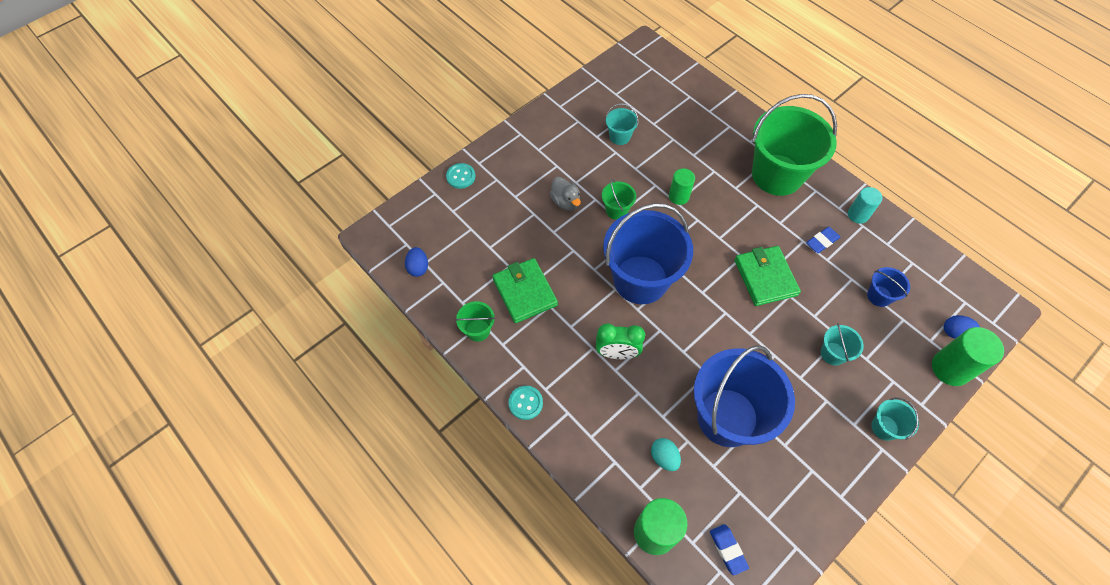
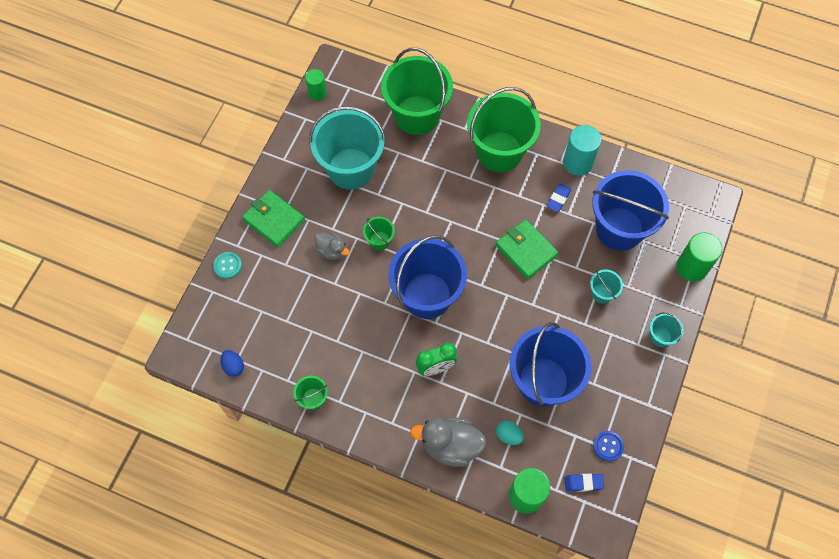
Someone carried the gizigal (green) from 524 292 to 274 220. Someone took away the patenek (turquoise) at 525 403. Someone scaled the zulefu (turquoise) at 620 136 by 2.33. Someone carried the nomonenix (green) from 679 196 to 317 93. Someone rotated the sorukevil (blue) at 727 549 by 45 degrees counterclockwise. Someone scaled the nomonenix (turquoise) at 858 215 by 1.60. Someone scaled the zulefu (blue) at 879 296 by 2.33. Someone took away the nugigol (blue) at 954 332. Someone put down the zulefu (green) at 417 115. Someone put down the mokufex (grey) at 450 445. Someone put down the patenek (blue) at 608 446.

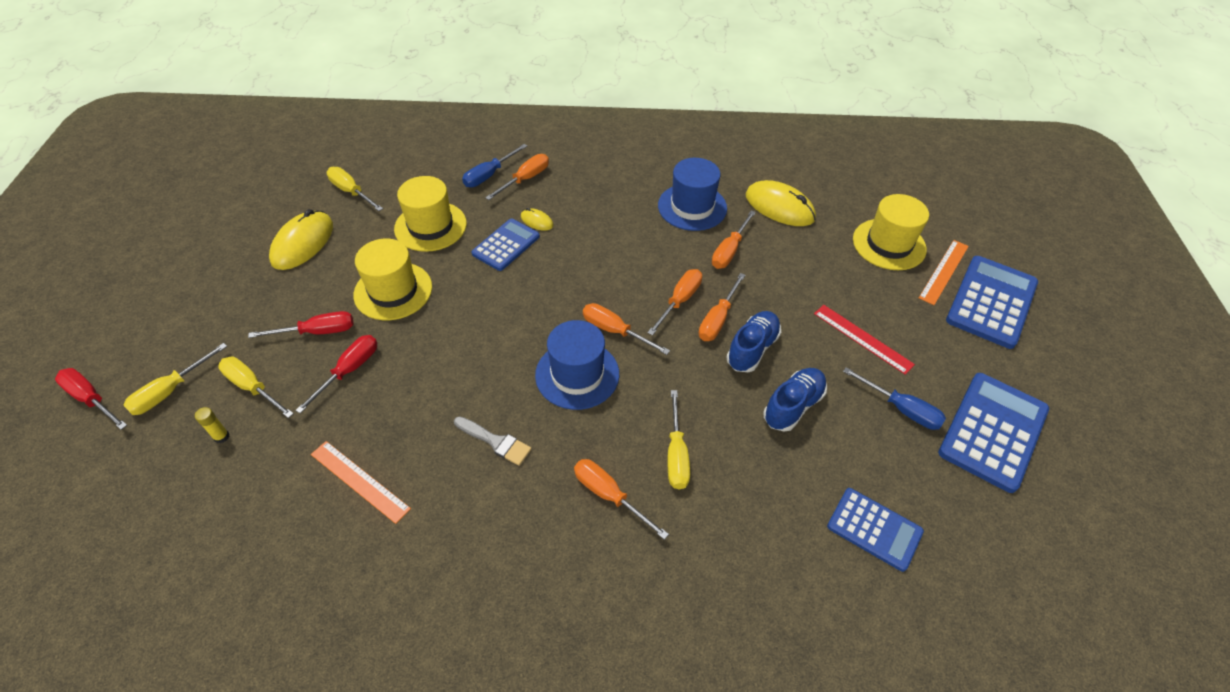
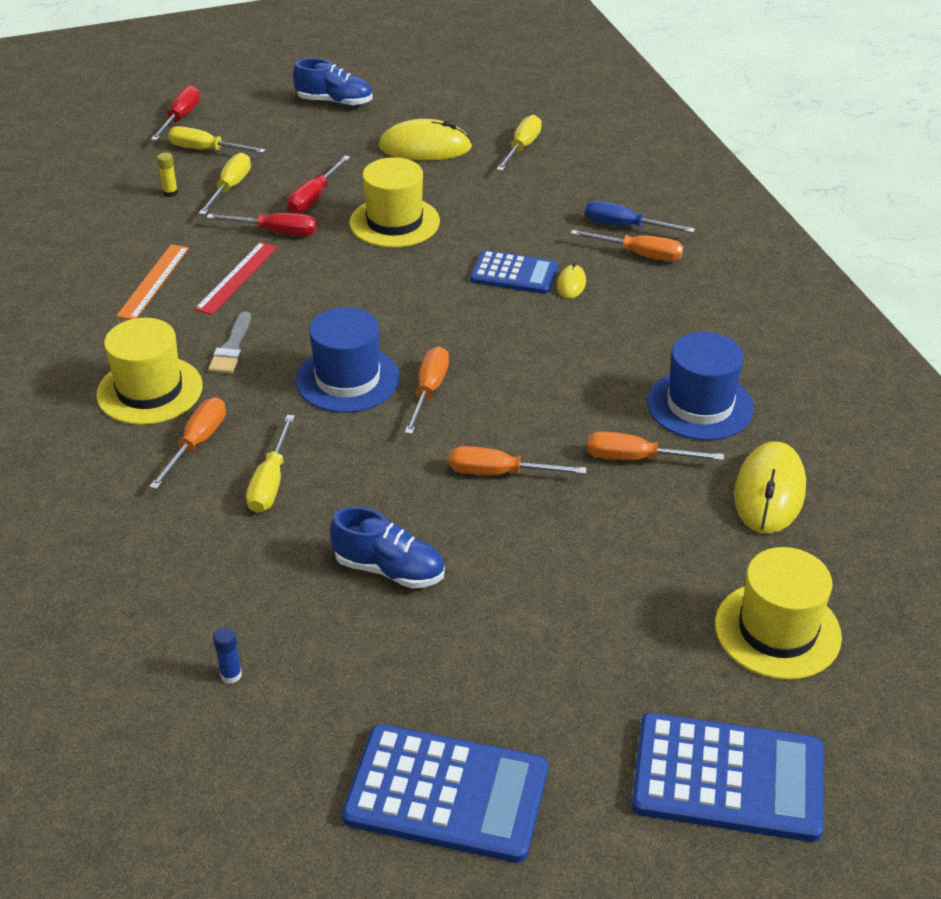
Someone rotated the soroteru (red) at 317 332 by 60 degrees clockwise. Someone carried the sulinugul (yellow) from 430 226 to 149 390. Someone took away the soroteru (orange) at 679 301. Someone rotated the soroteru (yellow) at 676 454 by 60 degrees counterclockwise. Someone carried the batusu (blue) from 752 349 to 335 102. Someone carried the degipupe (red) from 862 338 to 237 277. Someone swapped the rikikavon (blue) at 874 529 for the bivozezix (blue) at 231 675. Someone took away the soroteru (blue) at 901 409. Someone took away the degipupe (orange) at 944 271.

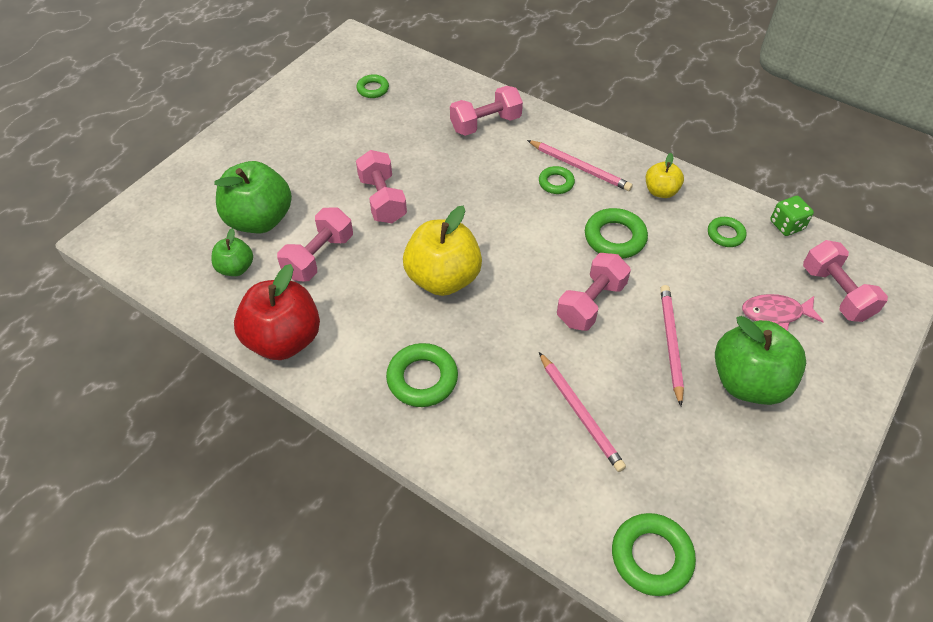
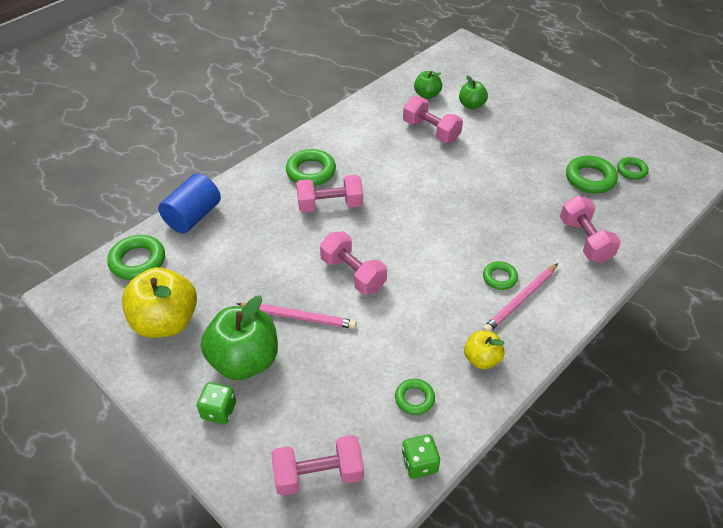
Someone scaled the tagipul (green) at 259 220 by 0.53. Someone took away the tagipul (red) at 284 339. Someone carried the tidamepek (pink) from 382 199 to 330 205. Someone carried the tagipul (yellow) from 443 278 to 166 322. Someone took away the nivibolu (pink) at 580 413. Someone carried the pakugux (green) from 615 238 to 590 178. Someone took away the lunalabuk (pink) at 775 313. Someone put down the nomonenix (blue) at 193 216. Someone put down the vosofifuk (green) at 219 410.

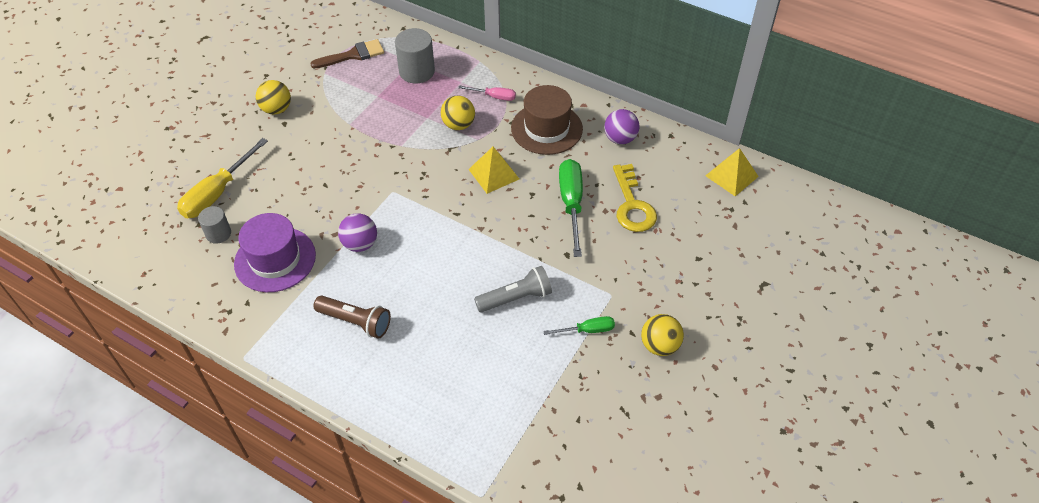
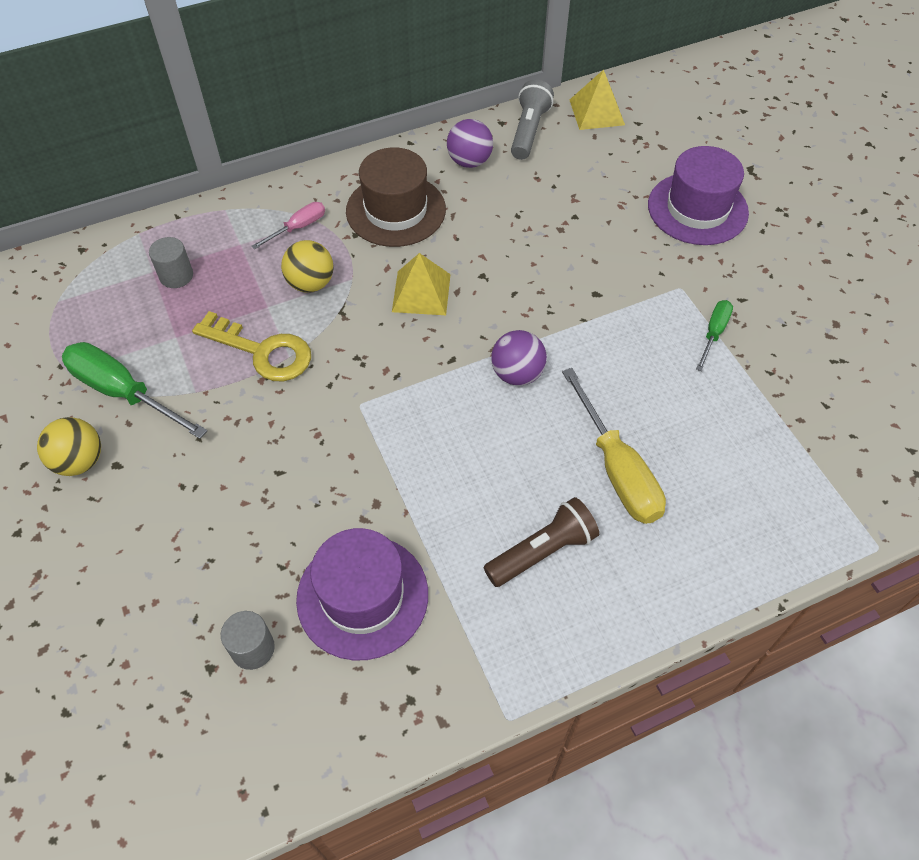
Someone carried the soroteru (yellow) from 218 193 to 617 469. Someone took away the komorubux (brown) at 353 55. Someone carried the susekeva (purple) from 360 244 to 517 374. Someone scaled the nomonenix (grey) at 417 71 by 0.61. Someone carried the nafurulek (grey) from 516 298 to 528 131. Someone carried the soroteru (green) from 571 204 to 123 393. Someone carried the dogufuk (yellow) from 632 205 to 262 351. Someone took away the susekeva (yellow) at 659 345. Someone put down the sulinugul (purple) at 697 209.

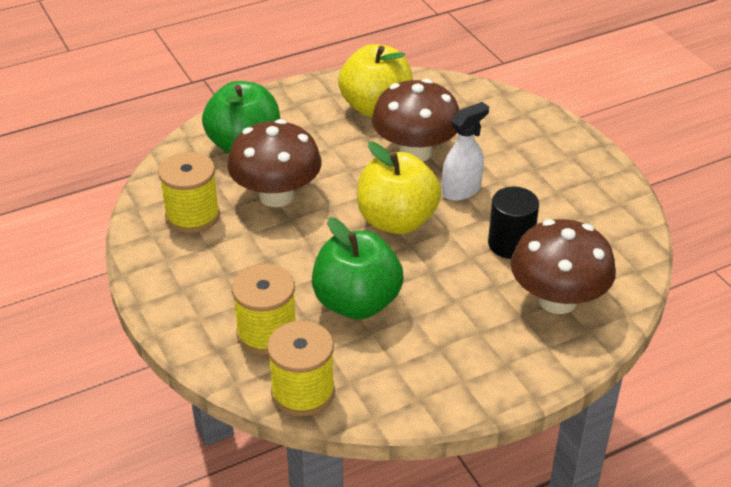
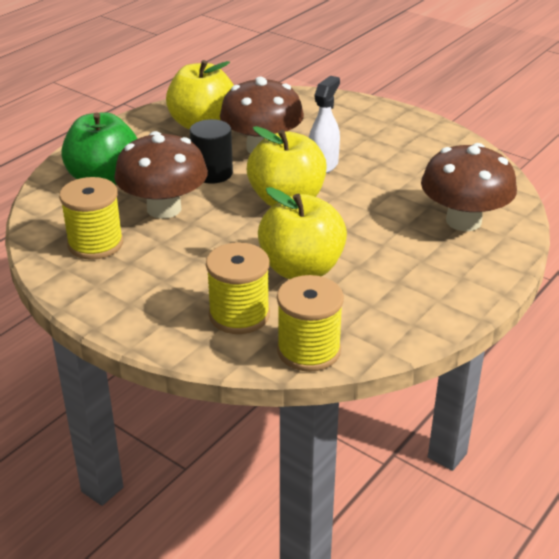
Someone repainted the tagipul (green) at 357 303, which became the tagipul (yellow) at 301 269. Someone carried the nomonenix (black) from 510 244 to 212 173.

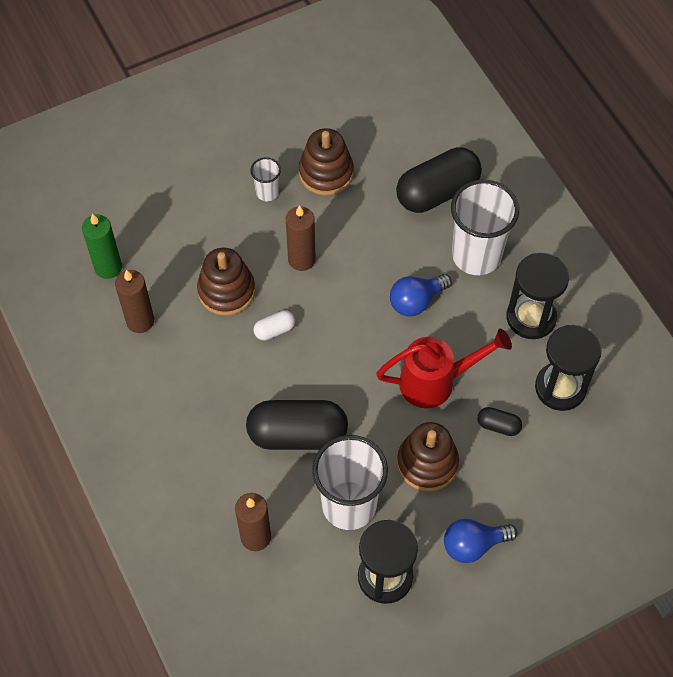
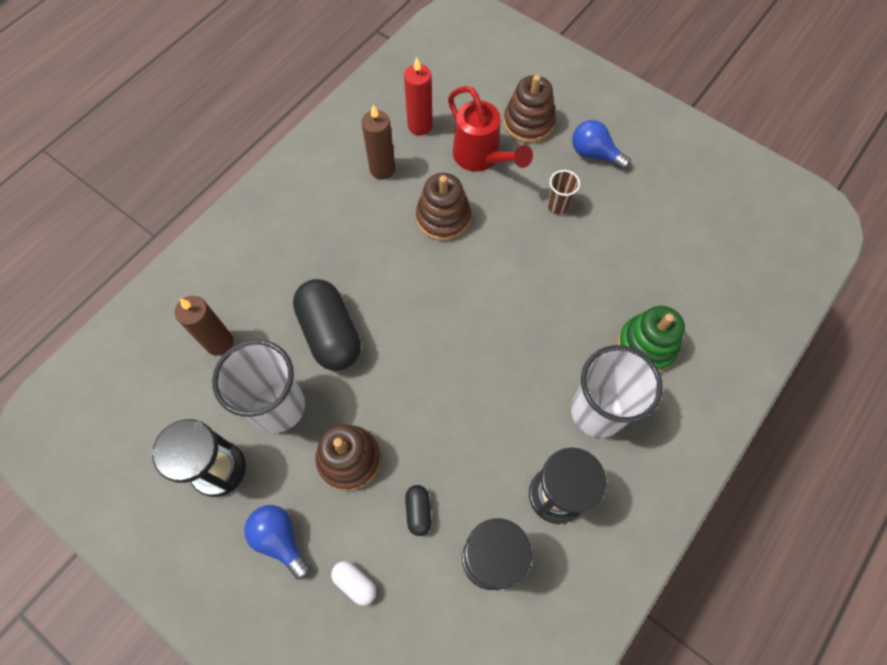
Someone repainted the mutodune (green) at 108 267, which became the mutodune (red) at 420 126. Someone repainted the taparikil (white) at 267 192, which became the taparikil (brown) at 558 205. Someone carried the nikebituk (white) from 274 330 to 355 583. Someone took away the mutodune (brown) at 301 259. Someone carried the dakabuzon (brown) from 326 173 to 528 123. Someone carried the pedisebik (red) from 436 382 to 481 158. Someone carried the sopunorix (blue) from 416 301 to 594 154. Someone swapped the nikebituk (black) at 437 192 for the dakabuzon (green) at 646 346.

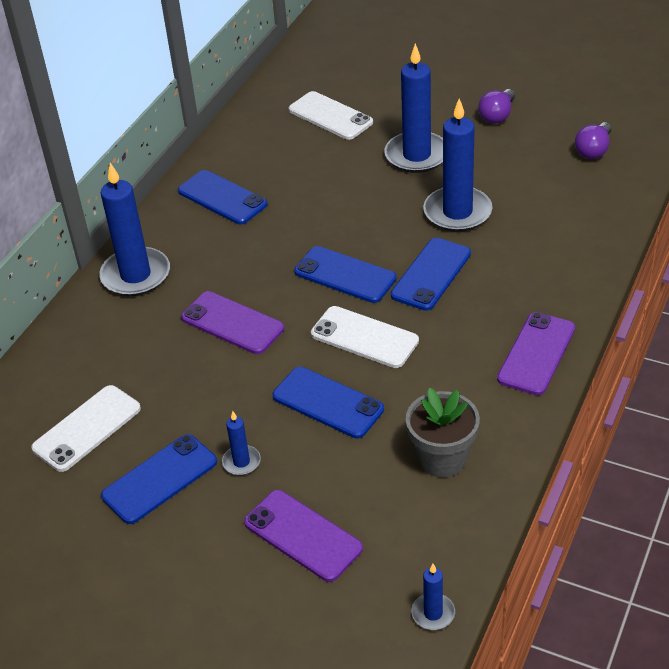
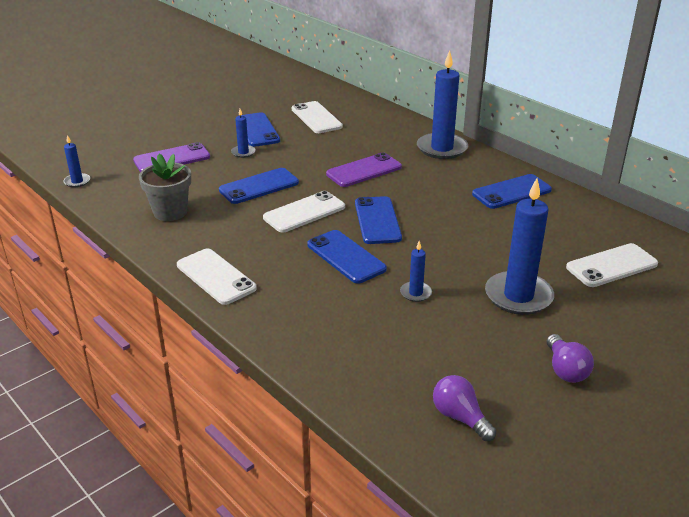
Someone rotated the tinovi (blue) at 345 275 by 60 degrees counterclockwise. Someone scaled the mutodune (blue) at 457 212 by 0.47. Someone rotated the sopunorix (purple) at 497 116 by 150 degrees counterclockwise. Someone repainted the tinovi (purple) at 536 354, which became the tinovi (white) at 216 277.

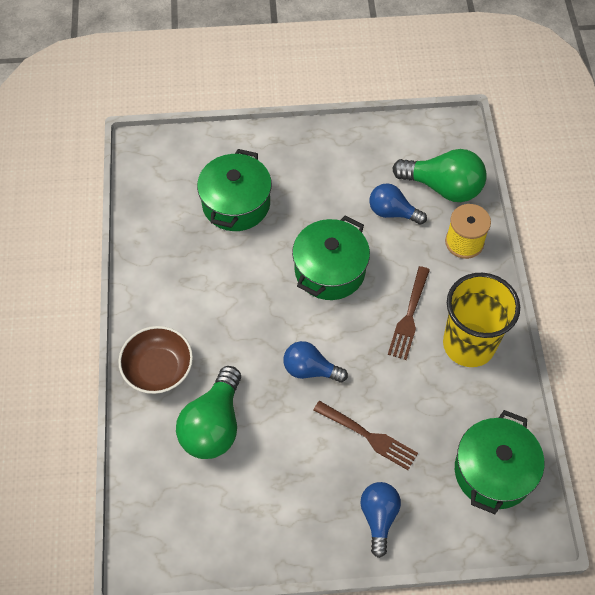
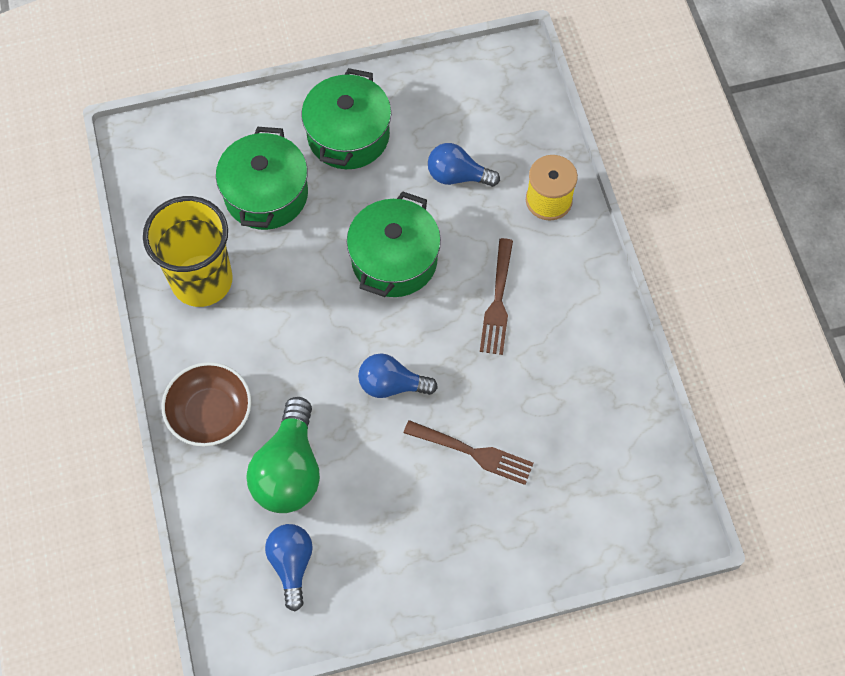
Someone carried the sopunorix (blue) from 379 517 to 291 564. Someone took away the sopunorix (green) at 443 187. Someone carried the taparikil (yellow) from 468 344 to 202 280. Someone carried the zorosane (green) from 493 471 to 348 135.

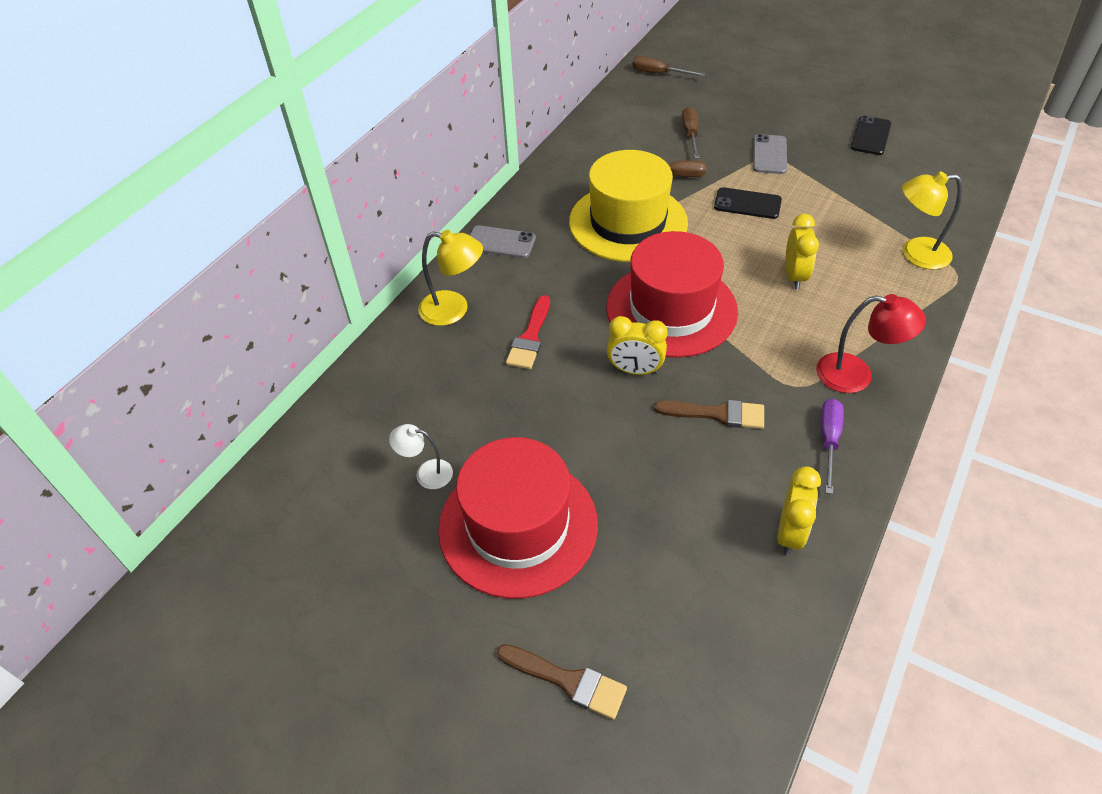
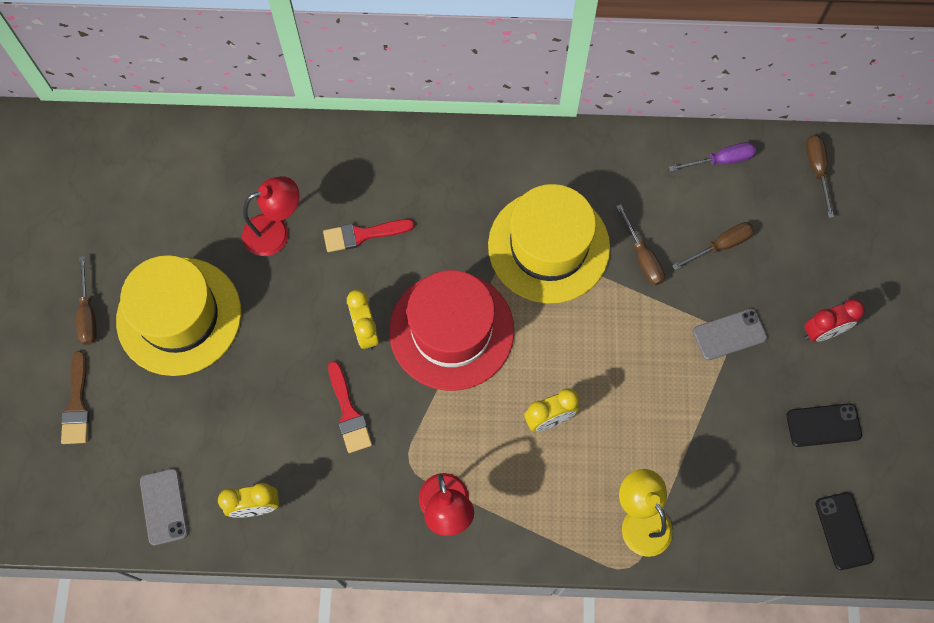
Someone took away the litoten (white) at 426 473. Someone took away the litoten (yellow) at 454 310. Someone repainted the sulinugul (red) at 518 525, which became the sulinugul (yellow) at 179 316. Someone carried the tinovi (grey) from 500 242 to 164 506. Someone repainted the komorubux (brown) at 717 414, which became the komorubux (red) at 348 412. Someone carried the tinovi (black) from 747 204 to 843 531. Someone carried the soroteru (purple) from 828 441 to 721 160. Someone put down the soroteru (brown) at 88 313. Someone put down the litoten (red) at 275 231. Someone put down the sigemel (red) at 823 331.

